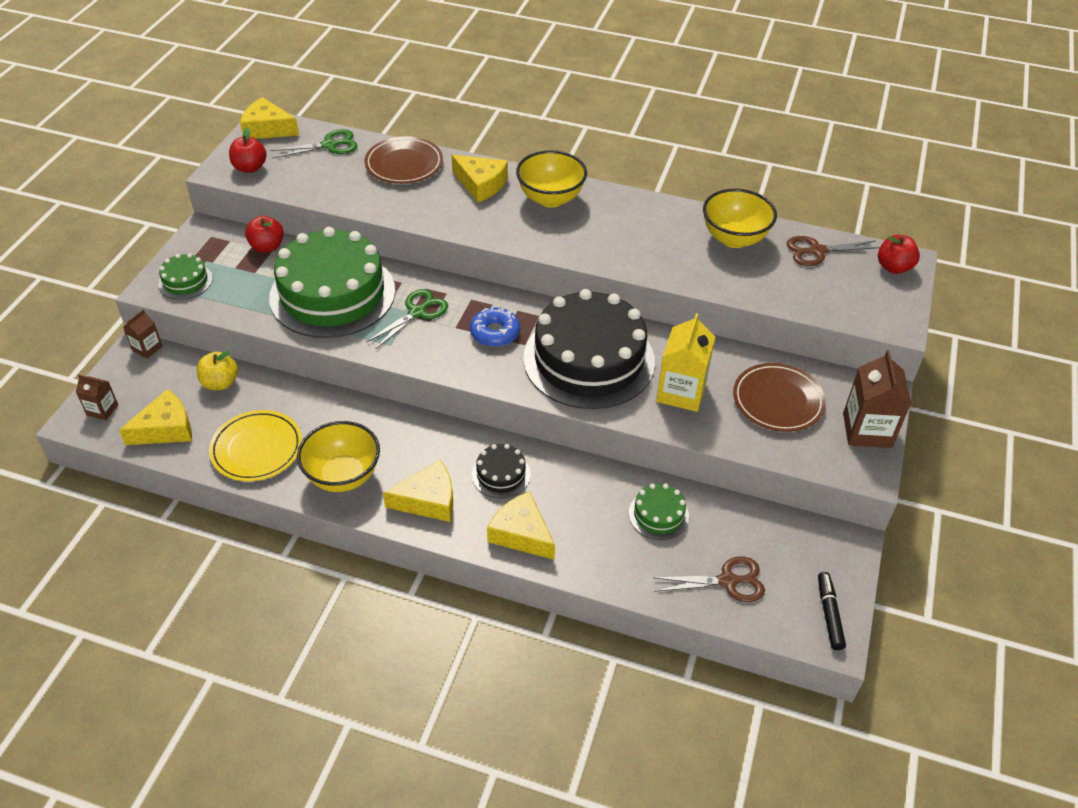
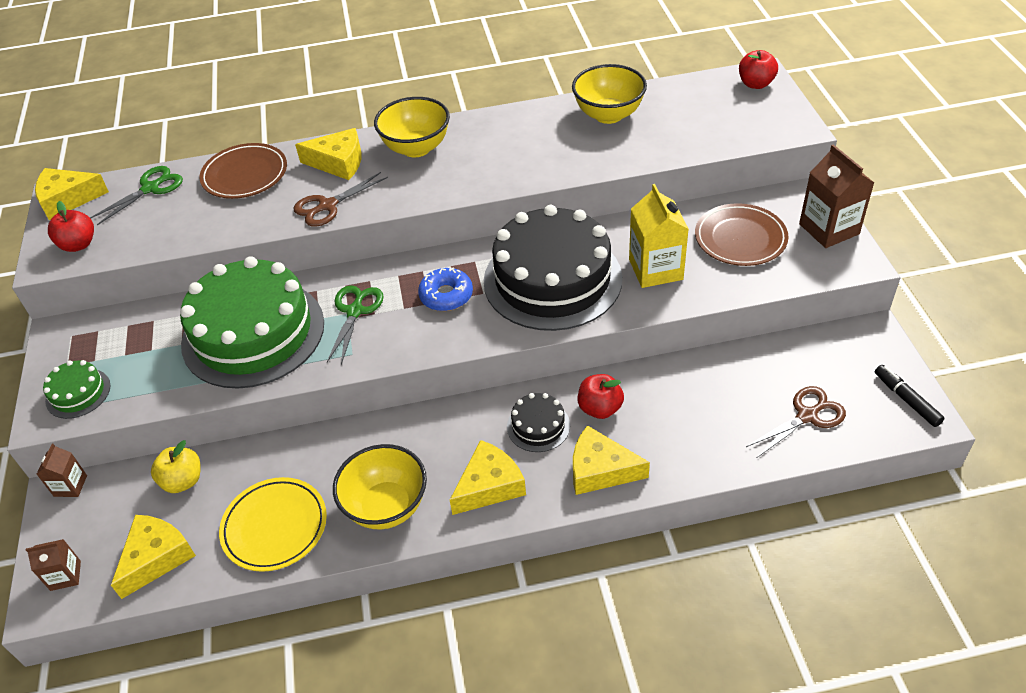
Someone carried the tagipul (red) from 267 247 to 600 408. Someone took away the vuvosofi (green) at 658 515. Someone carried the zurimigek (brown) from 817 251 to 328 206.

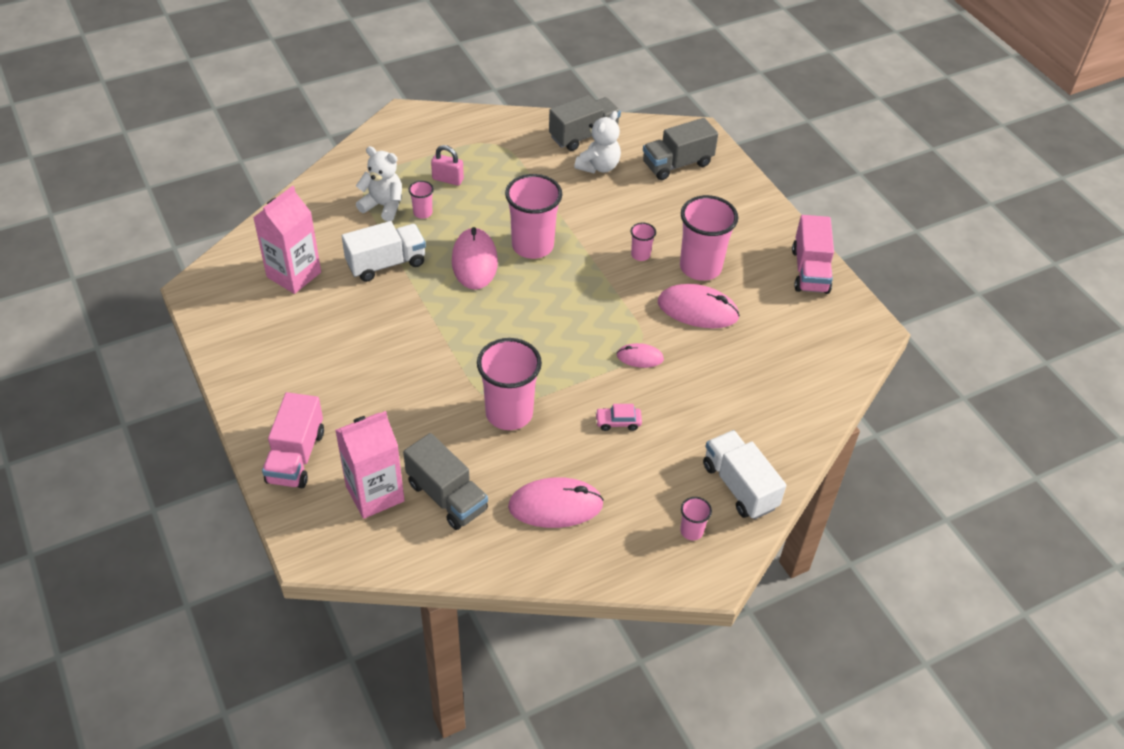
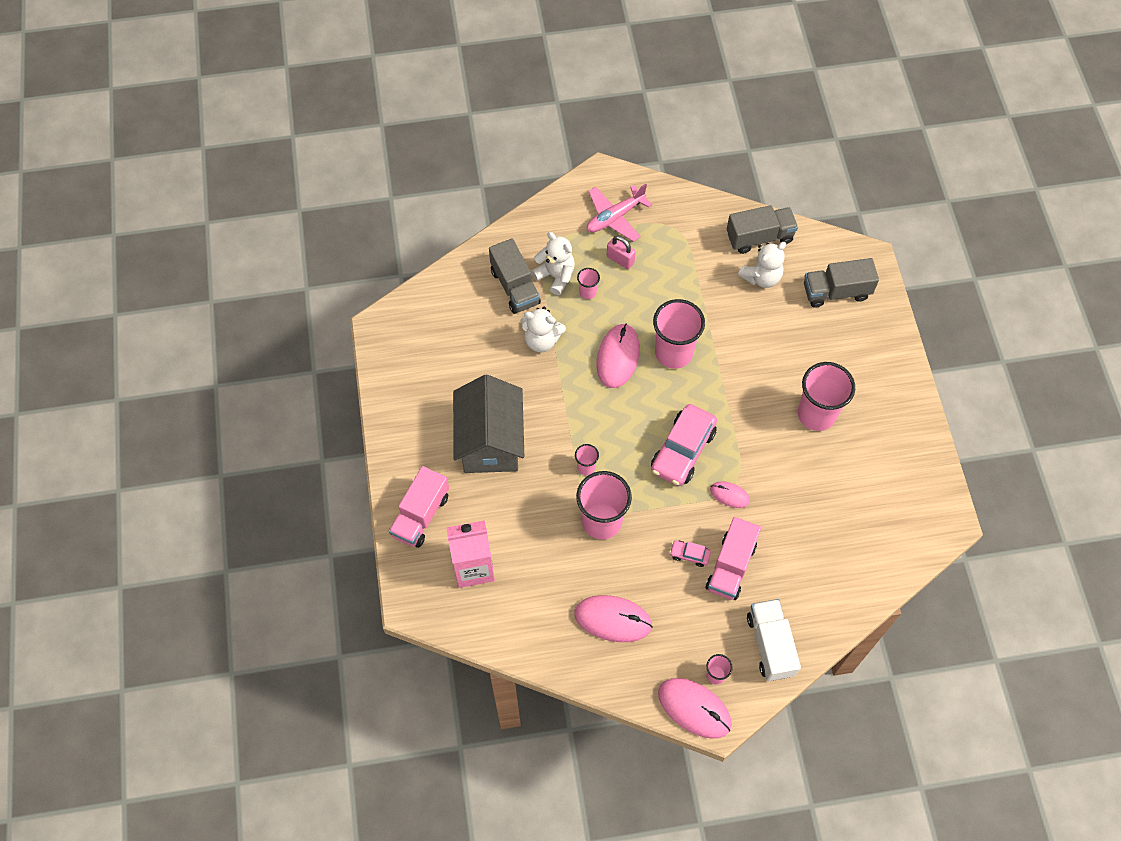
Someone took away the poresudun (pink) at 294 274. Someone swapped the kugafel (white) at 386 263 for the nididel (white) at 541 340. Someone carried the kugafel (grey) from 447 496 to 515 287. Someone carried the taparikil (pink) from 640 255 to 586 467. Someone carried the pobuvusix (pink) from 697 310 to 694 708. Someone carried the kugafel (pink) from 810 271 to 730 566. Someone put down the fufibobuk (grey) at 490 441. Someone put down the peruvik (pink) at 615 217. Someone put down the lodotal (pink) at 683 450.

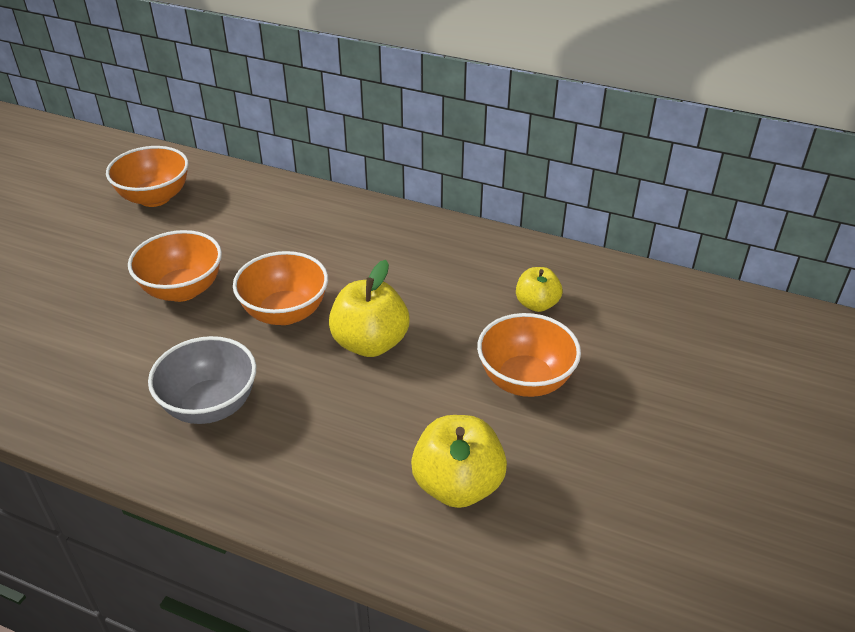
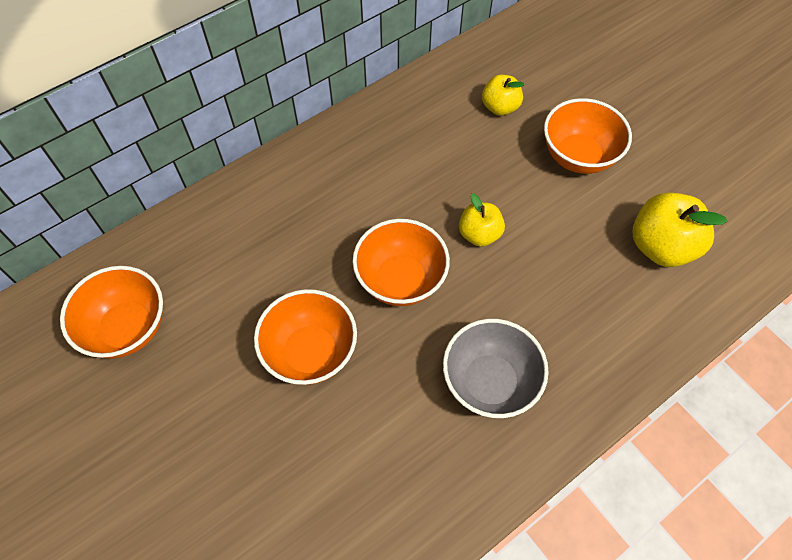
Someone scaled the tagipul (yellow) at 370 343 by 0.61.

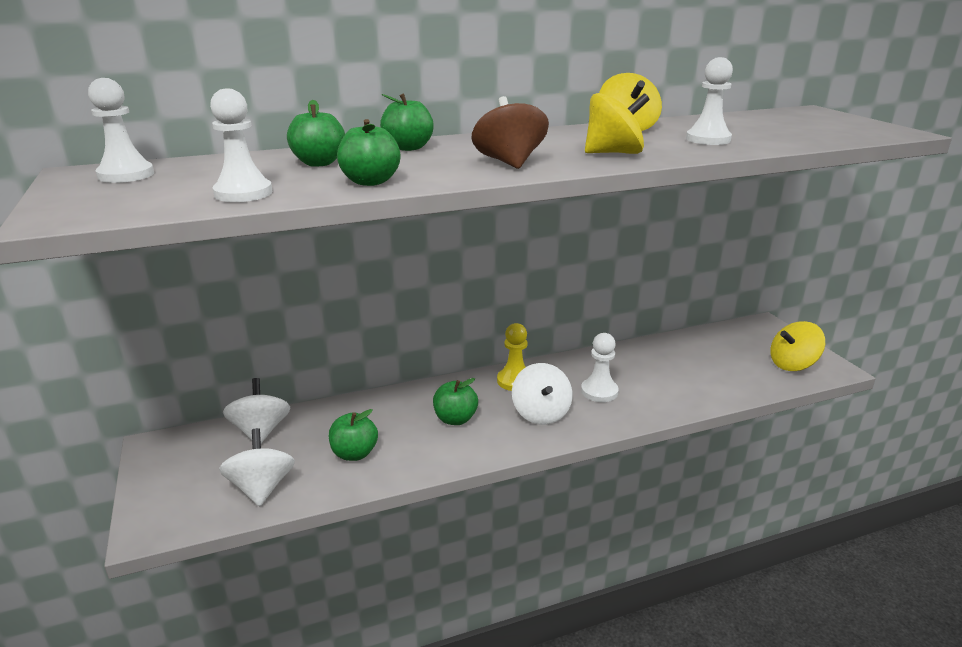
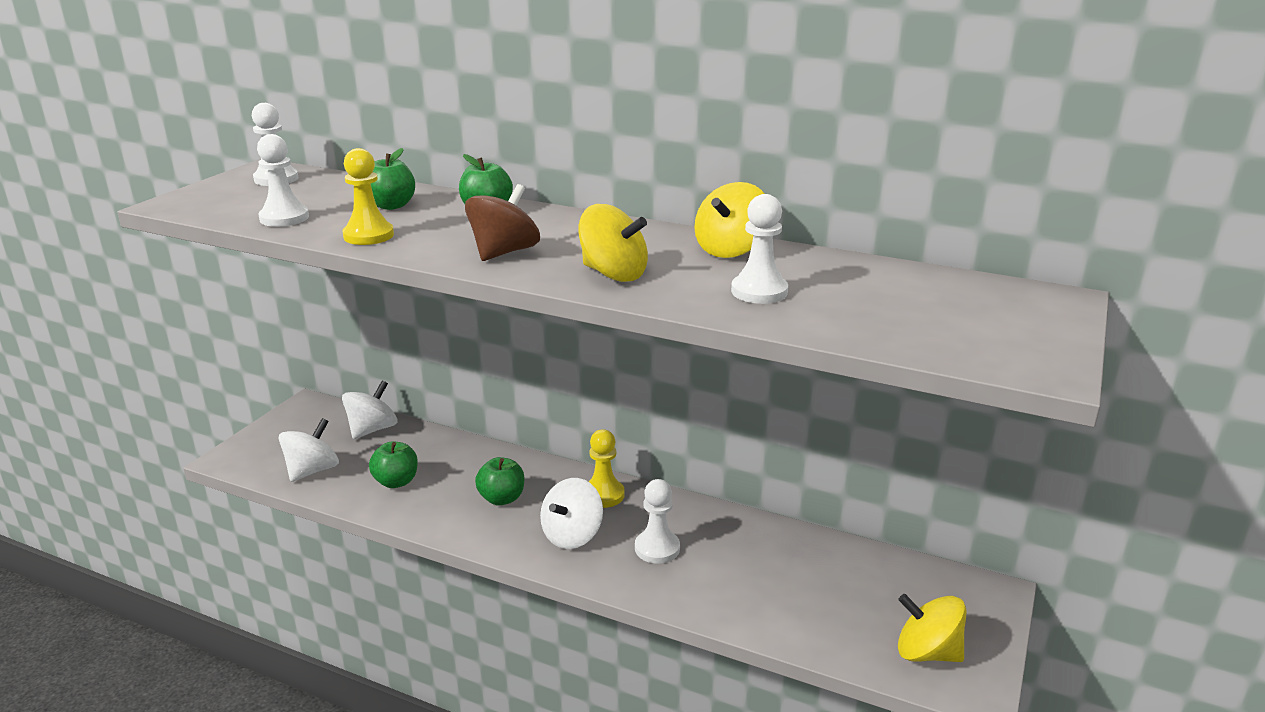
Someone swapped the tagipul (green) at 370 182 for the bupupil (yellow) at 368 235.

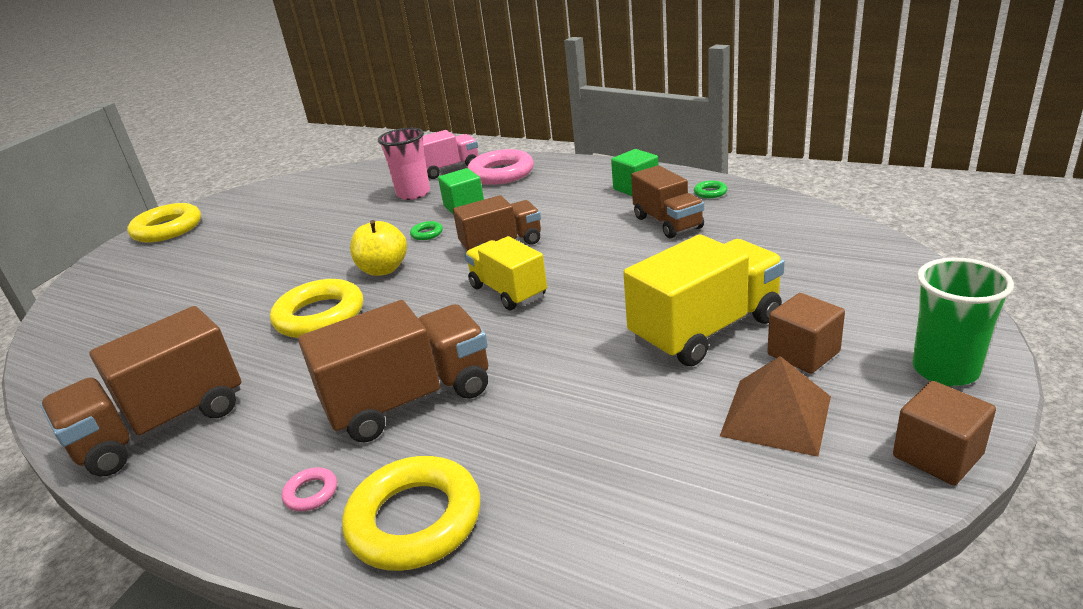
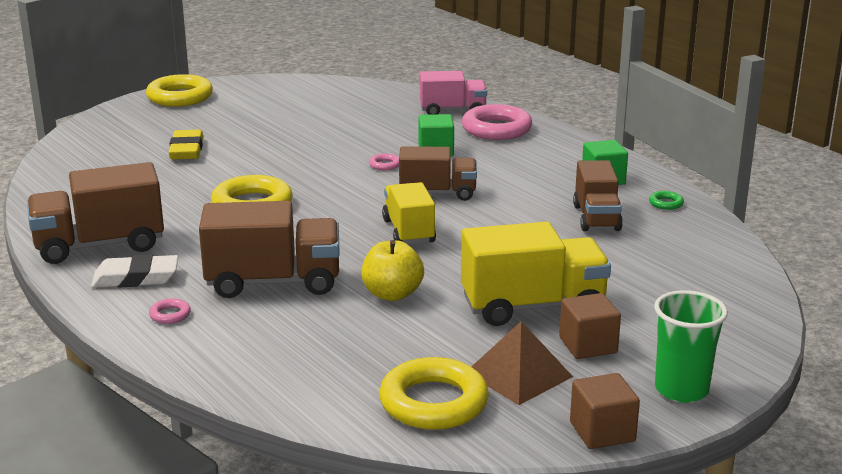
Someone carried the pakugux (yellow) from 415 520 to 433 402. Someone carried the tagipul (yellow) from 383 269 to 392 294. Someone took away the taparikil (pink) at 413 194. Someone repainted the pakugux (green) at 427 234, which became the pakugux (pink) at 384 165. Someone put down the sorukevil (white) at 136 278. Someone put down the sorukevil (yellow) at 186 150.

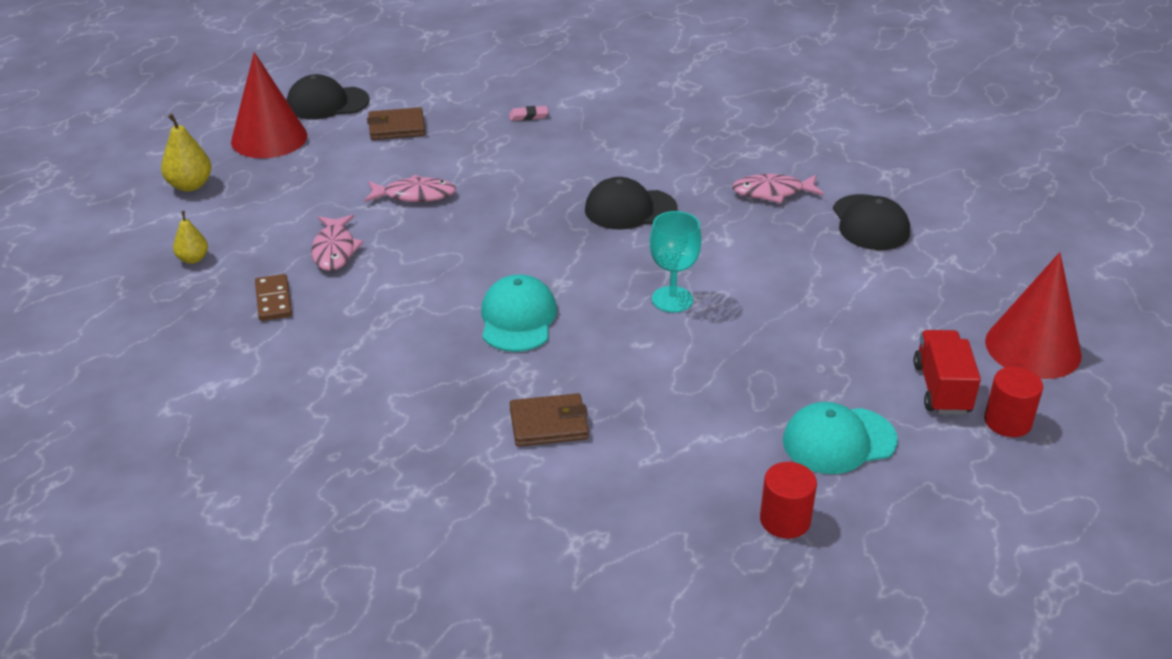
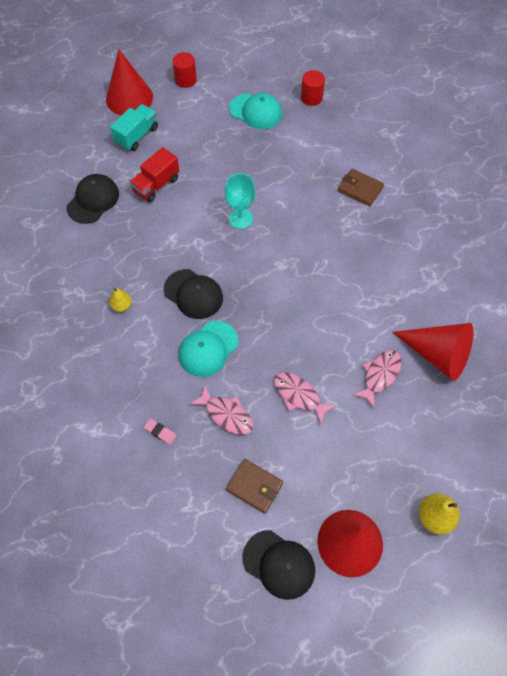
Someone carried the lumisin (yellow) from 193 259 to 122 305. Someone swapped the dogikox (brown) at 273 300 for the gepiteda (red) at 437 354. Someone carried the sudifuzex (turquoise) from 518 318 to 208 348. Someone carried the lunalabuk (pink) from 772 192 to 226 414. Someone carried the kugafel (red) from 941 389 to 156 185. Someone put down the kugafel (turquoise) at 137 136.

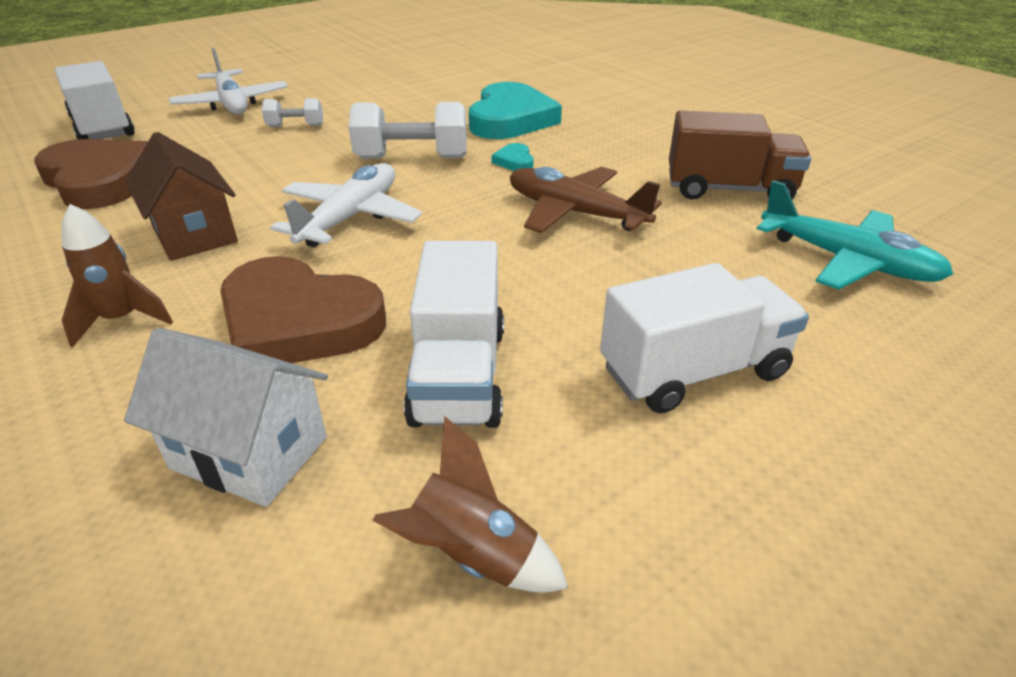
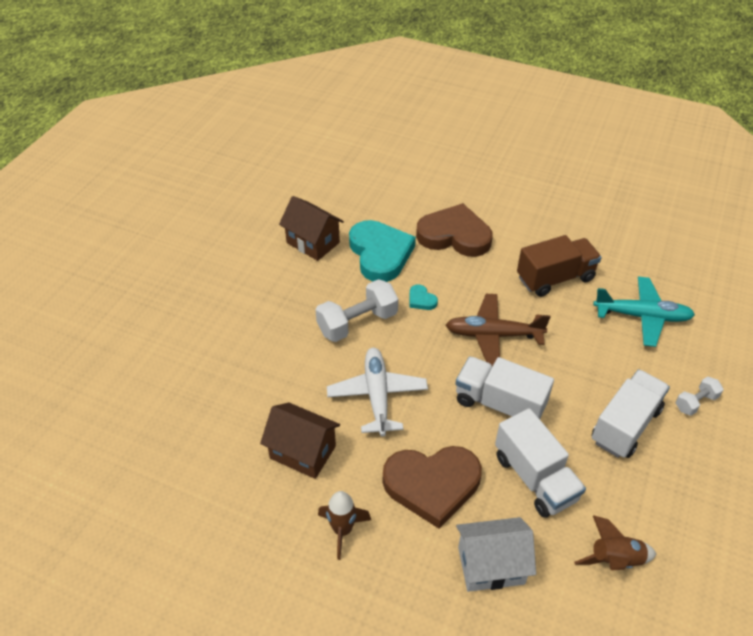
Someone carried the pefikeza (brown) from 100 180 to 454 235. Someone carried the kugafel (white) from 103 128 to 499 403. Someone took away the peruvik (white) at 232 104. Someone carried the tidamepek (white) from 295 126 to 695 402. Someone put down the fufibobuk (brown) at 313 243.

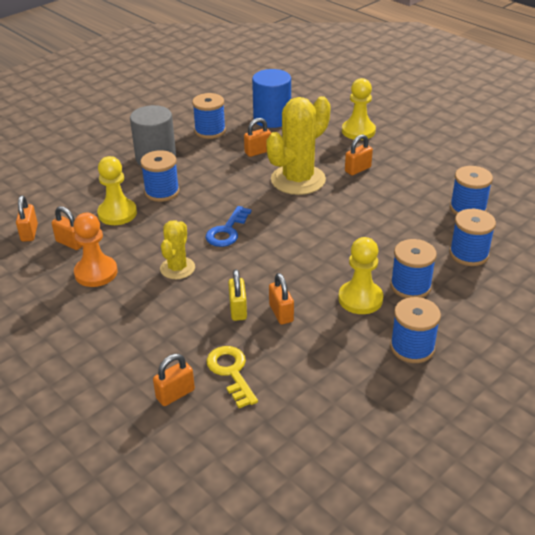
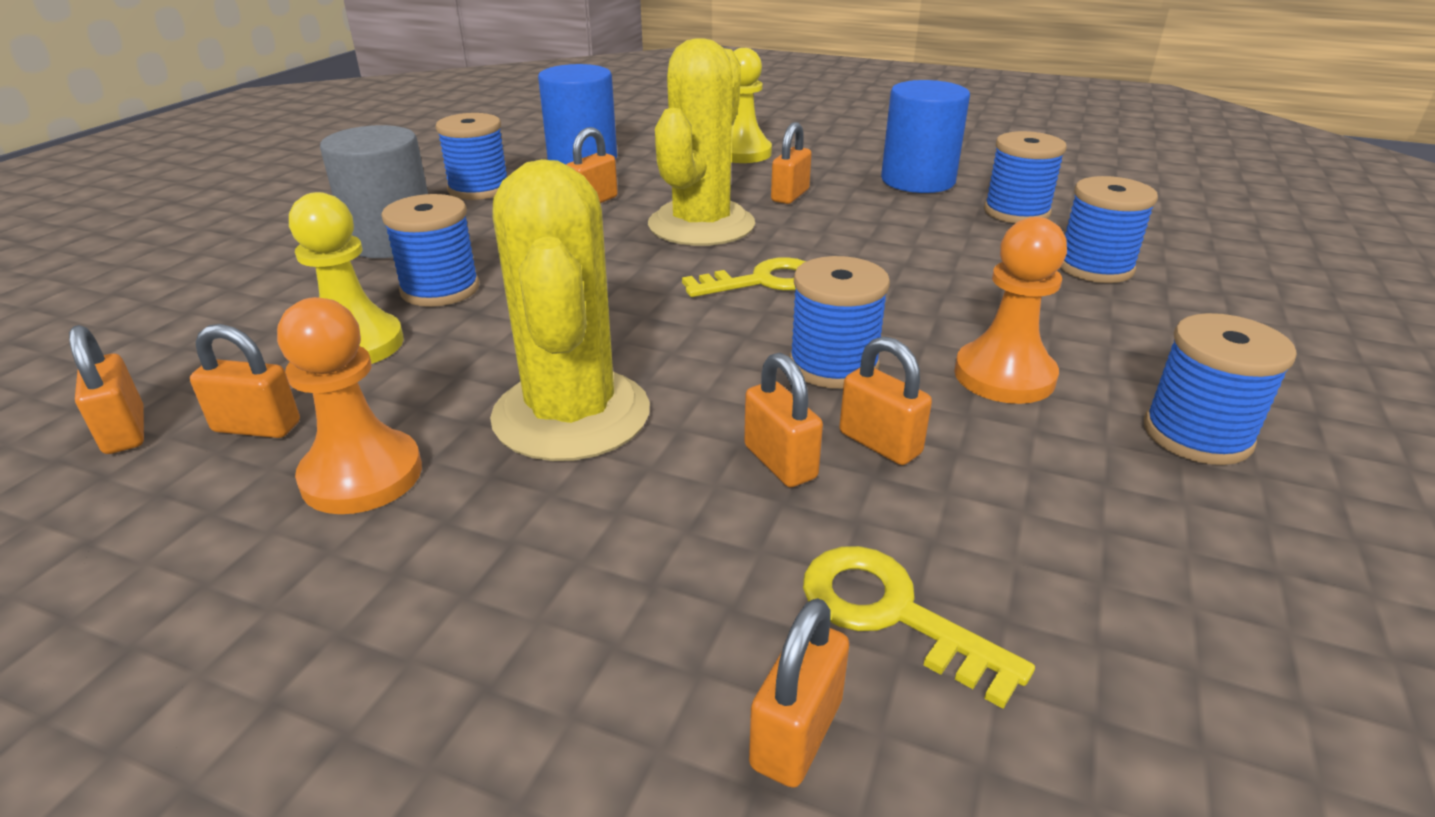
Someone scaled the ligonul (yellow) at 177 268 by 1.80. Someone took away the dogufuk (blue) at 227 231. Someone repainted the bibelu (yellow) at 238 310, which became the bibelu (orange) at 780 462. Someone repainted the bupupil (yellow) at 360 299, which became the bupupil (orange) at 1004 376. Someone carried the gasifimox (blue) from 410 286 to 833 365. Someone put down the dogufuk (yellow) at 762 281. Someone put down the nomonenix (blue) at 918 181.

